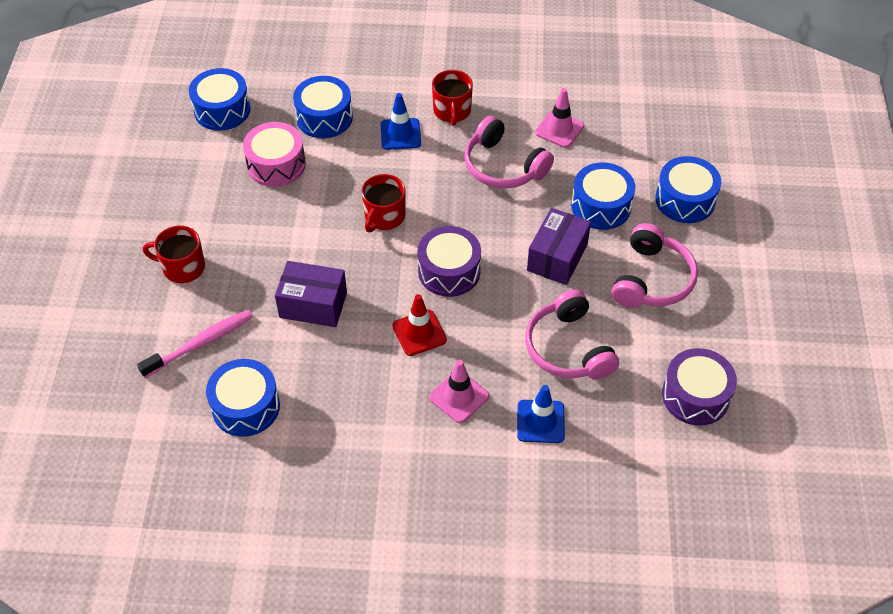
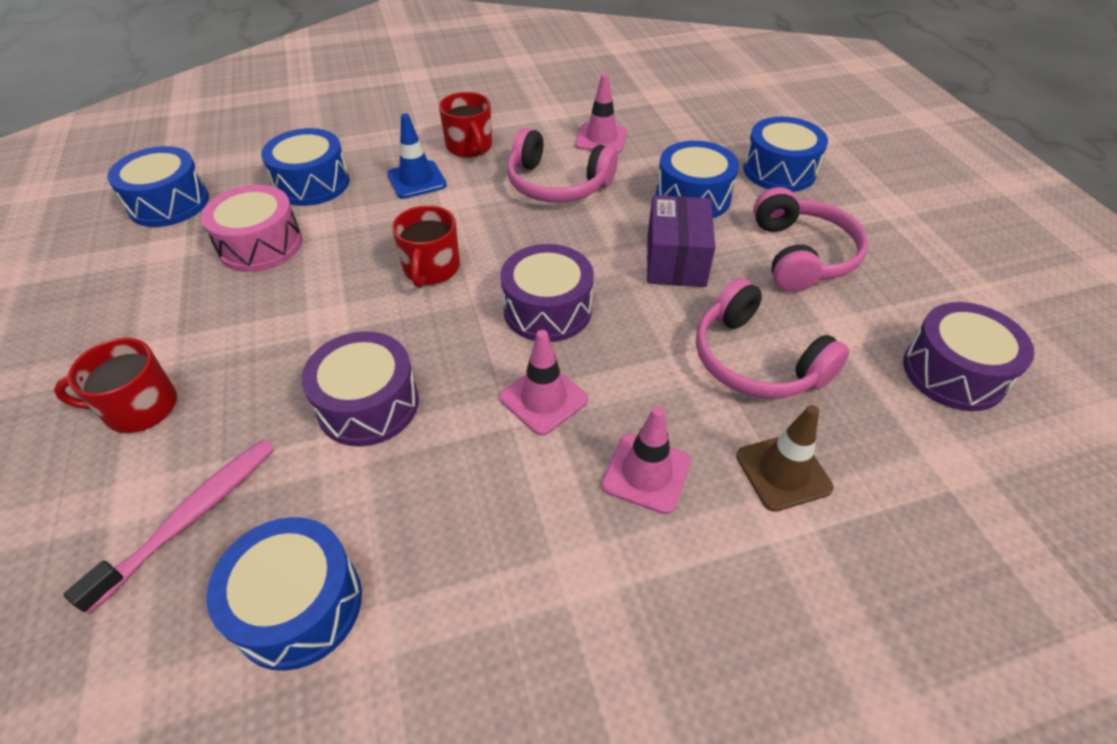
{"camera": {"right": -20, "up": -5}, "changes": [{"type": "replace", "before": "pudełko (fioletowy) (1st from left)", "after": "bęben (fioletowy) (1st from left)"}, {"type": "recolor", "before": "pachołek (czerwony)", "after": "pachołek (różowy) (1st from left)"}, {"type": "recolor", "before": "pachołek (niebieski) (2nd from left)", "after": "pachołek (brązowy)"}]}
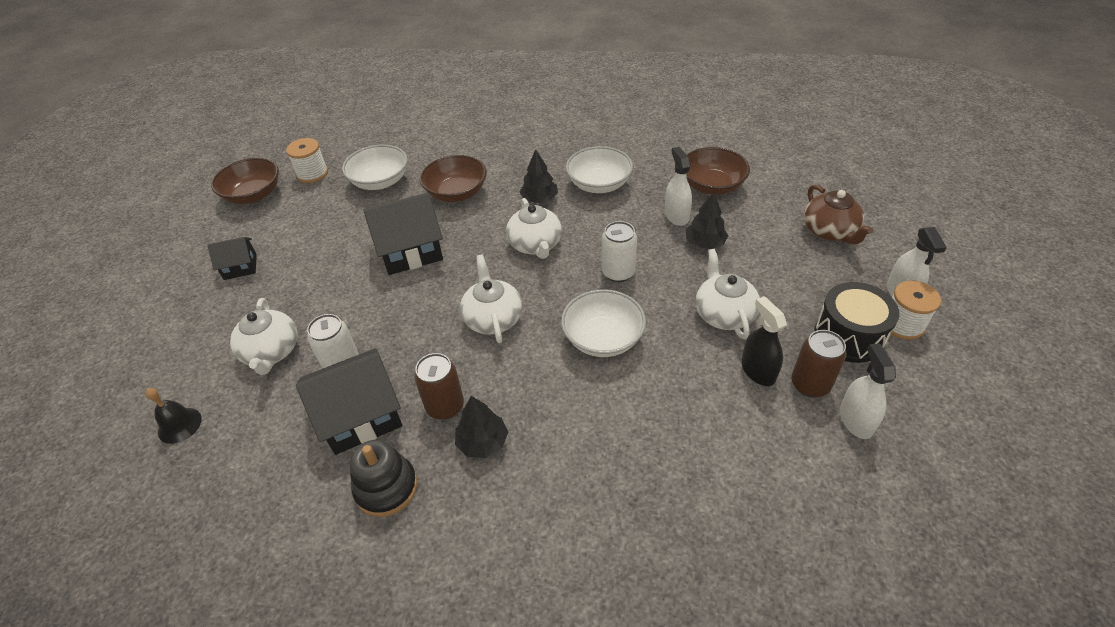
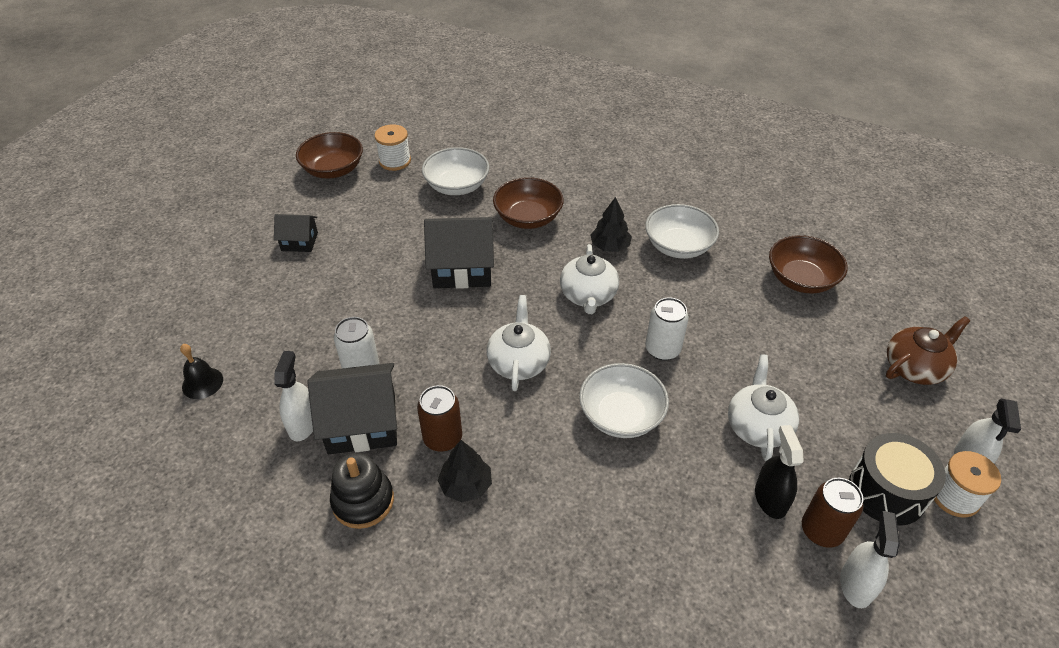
{"camera": {"right": 15, "up": 0}, "changes": [{"type": "delete", "before": "imbryk (biały) (1st from left)"}, {"type": "delete", "before": "drzewko (czarny) (3rd from left)"}, {"type": "move", "before": "spryskiwacz (biały) (1st from left)"}, {"type": "rotate", "before": "imbryk (brązowy)", "turn": -120}]}
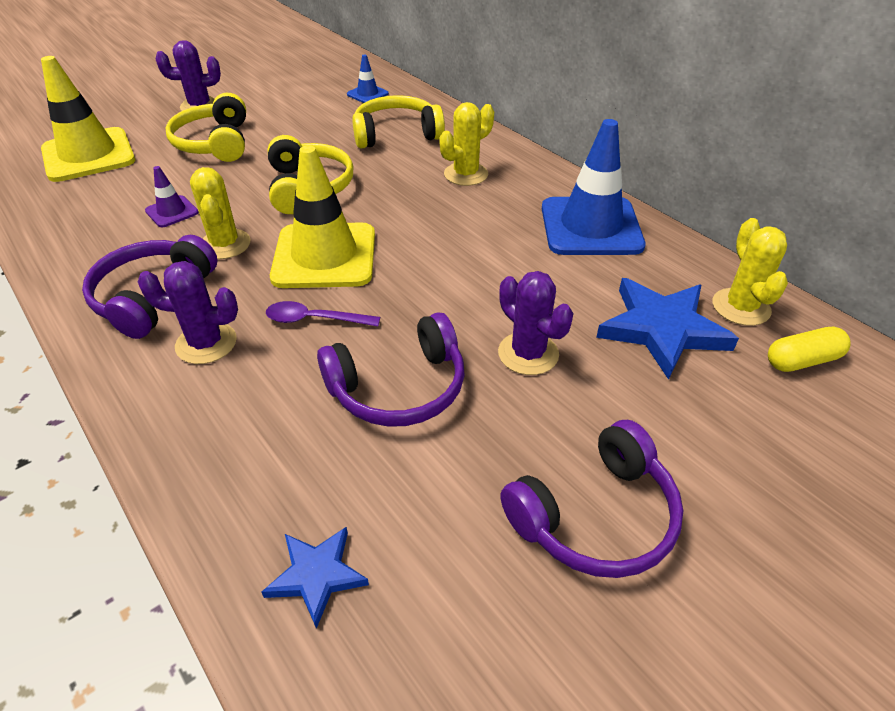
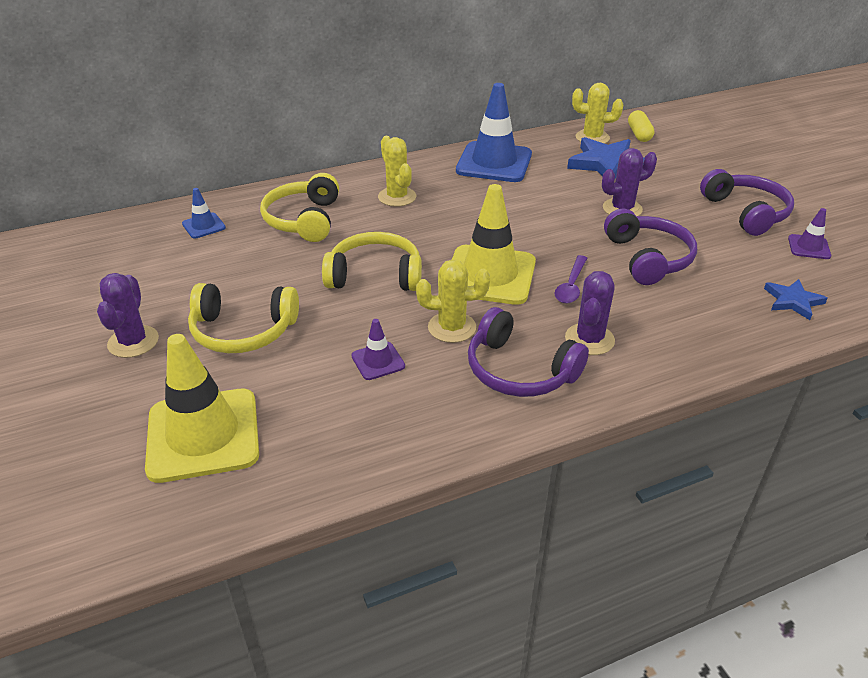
{"camera": {"right": -75, "up": -5}, "changes": [{"type": "insert", "after": "pachołek (fioletowy) (2nd from left)"}]}
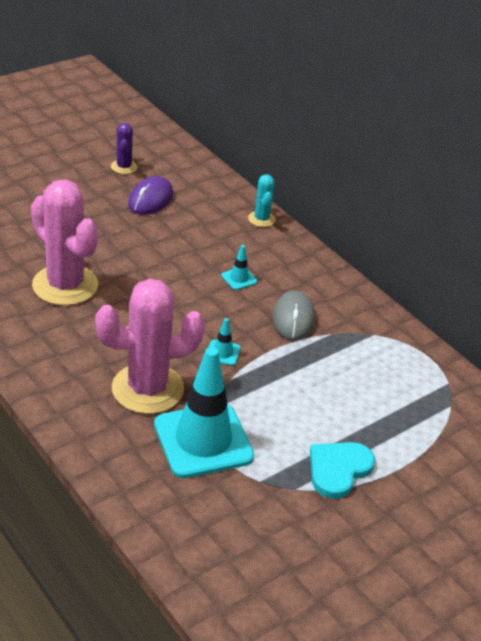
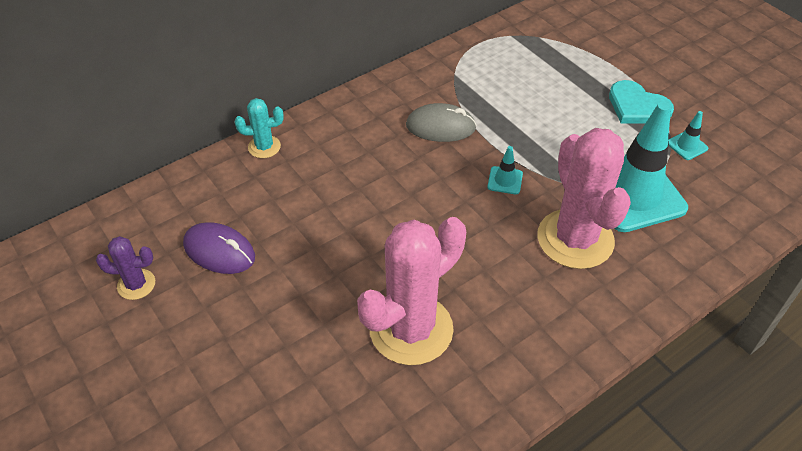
{"camera": {"right": -85, "up": 10}, "changes": [{"type": "move", "before": "pachołek (turkusowy) (3rd from left)"}]}
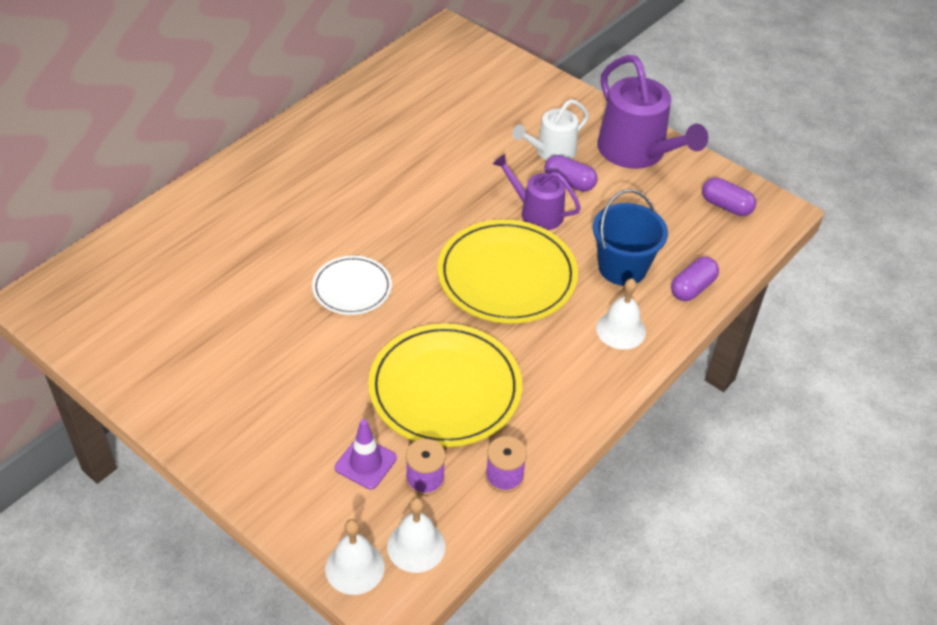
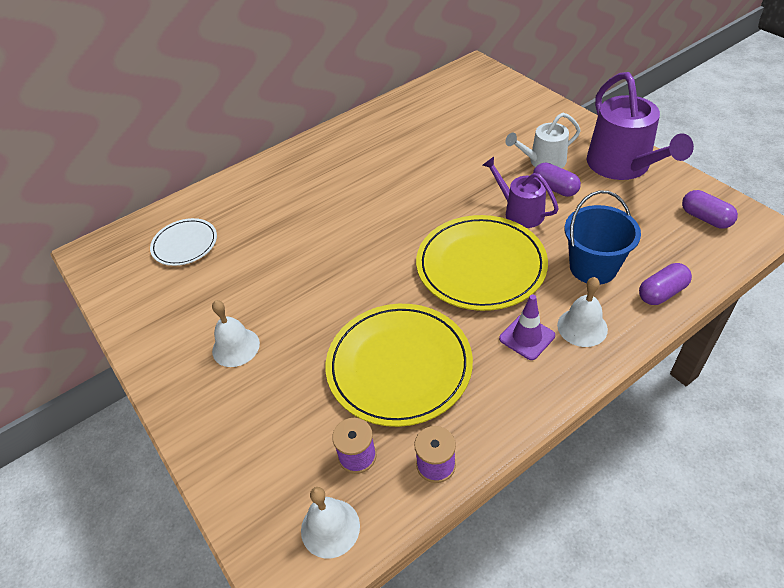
{"camera": {"right": 20, "up": 0}, "changes": [{"type": "move", "before": "talerz (biały)"}, {"type": "move", "before": "dzwonek (biały) (1st from left)"}, {"type": "move", "before": "pachołek (fioletowy)"}]}
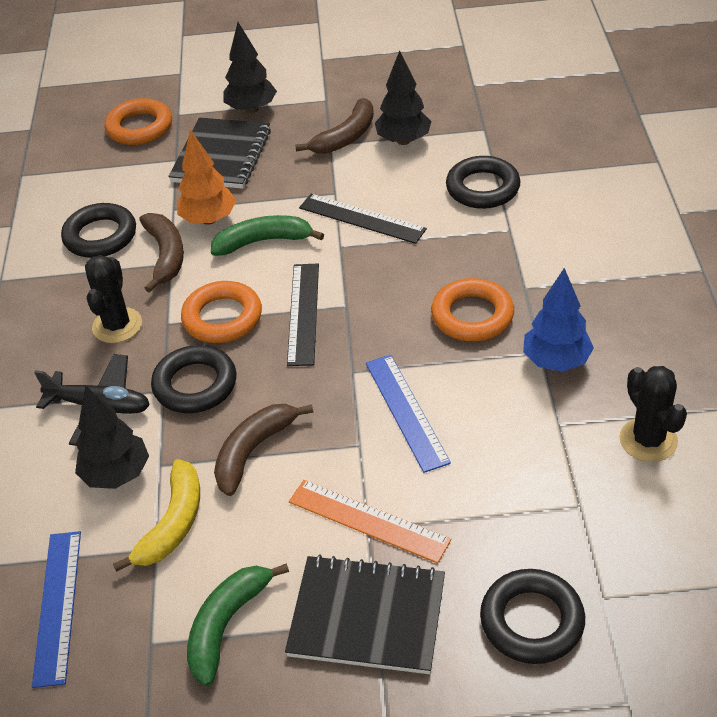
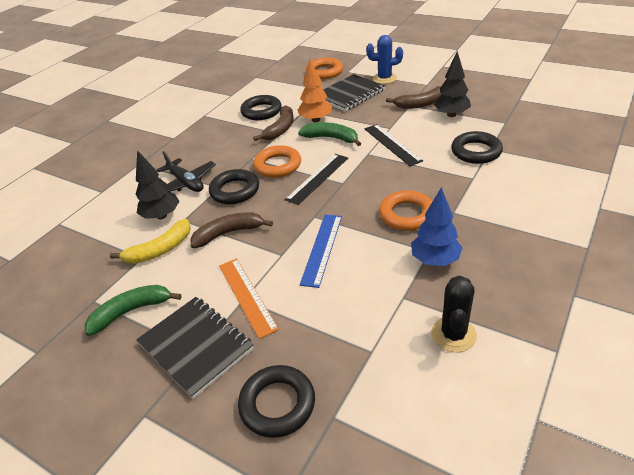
{"camera": {"right": 35, "up": -5}, "changes": [{"type": "delete", "before": "linijka (niebieski) (1st from left)"}, {"type": "delete", "before": "kaktus (czarny) (1st from left)"}, {"type": "replace", "before": "drzewko (czarny) (2nd from left)", "after": "kaktus (niebieski)"}]}
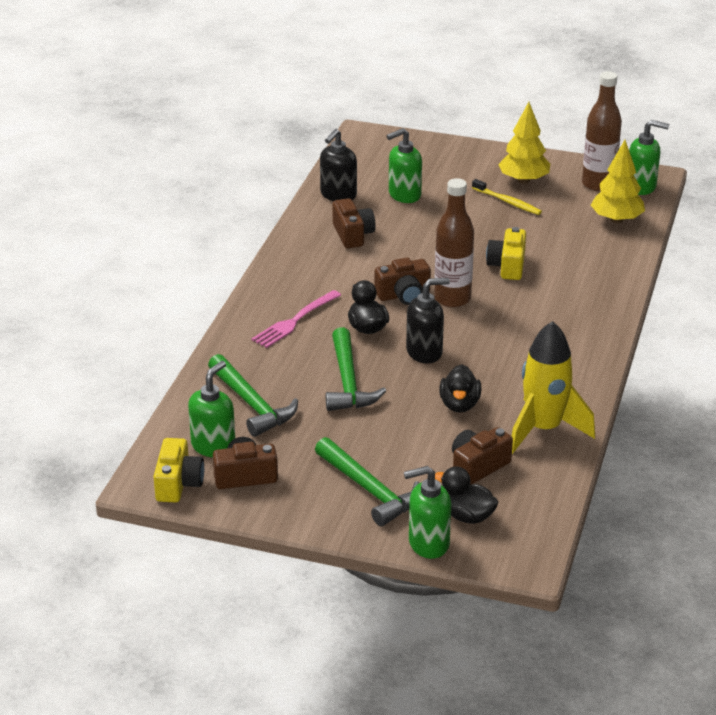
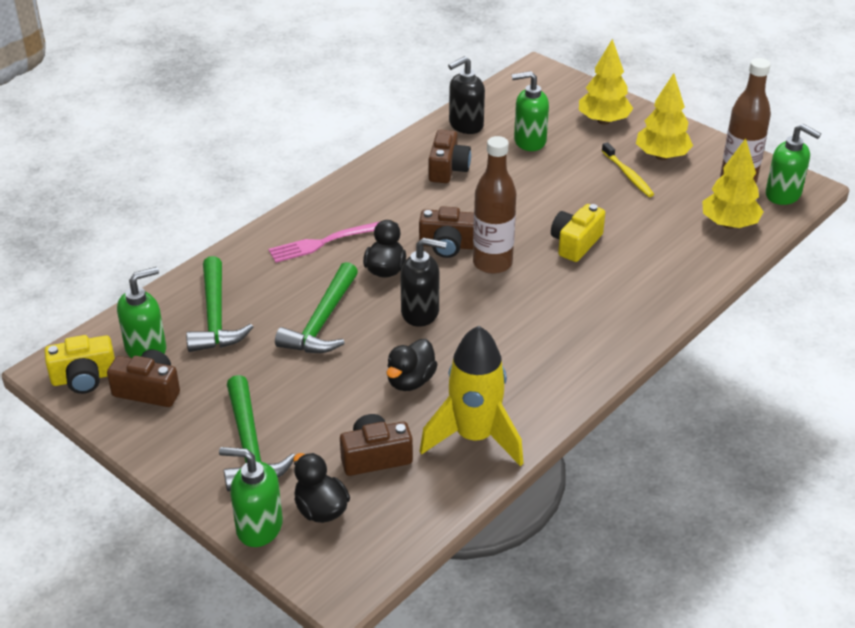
{"camera": {"right": 25, "up": 5}, "changes": [{"type": "insert", "after": "drzewko (żółty) (1st from left)"}, {"type": "rotate", "before": "aparat fotograficzny (żółty) (1st from left)", "turn": 45}]}
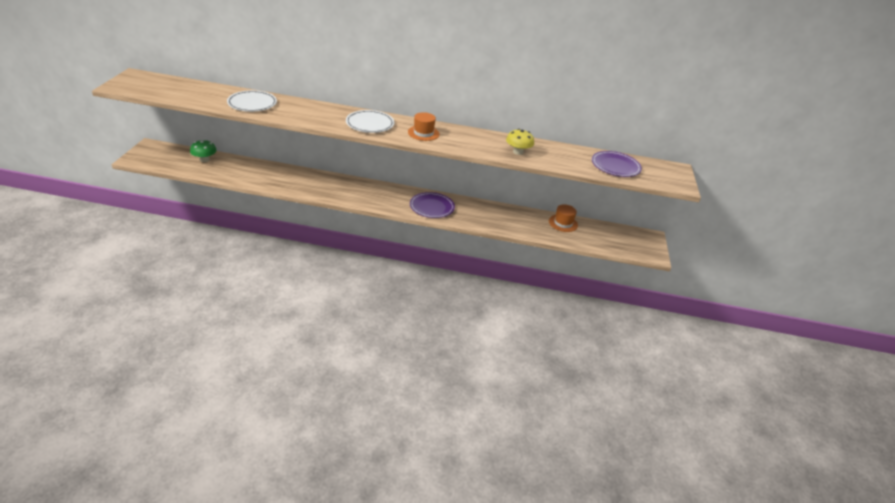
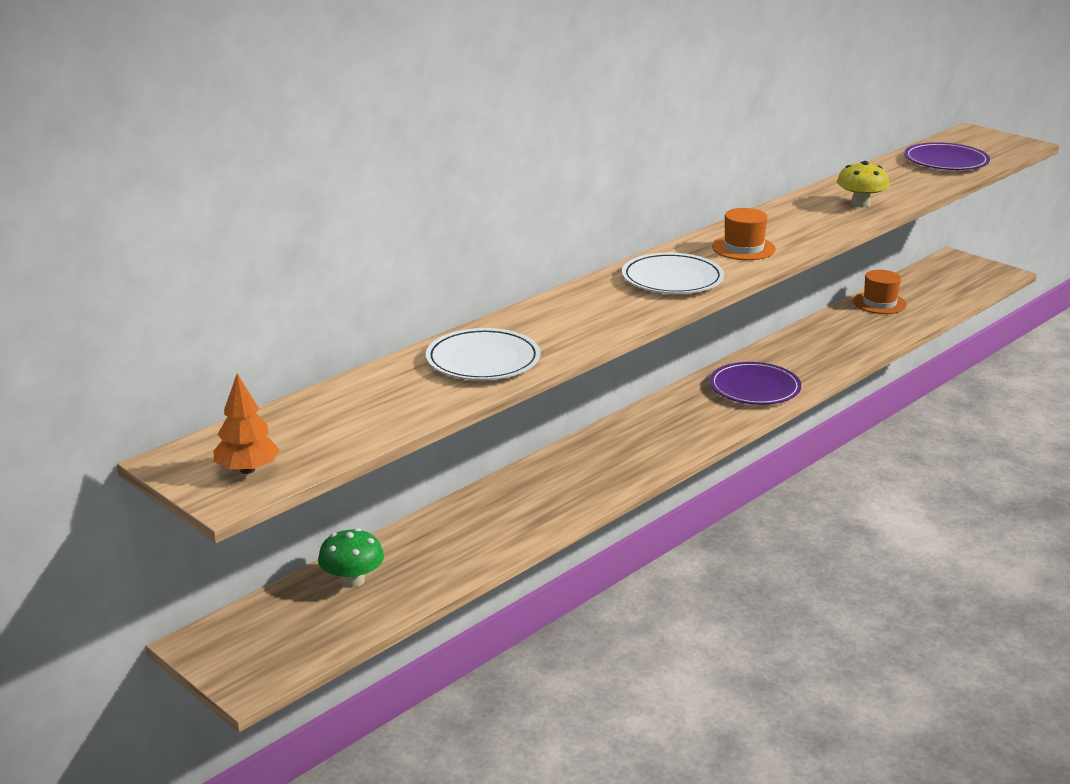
{"camera": {"right": -50, "up": -10}, "changes": [{"type": "insert", "after": "drzewko (pomarańczowy)"}]}
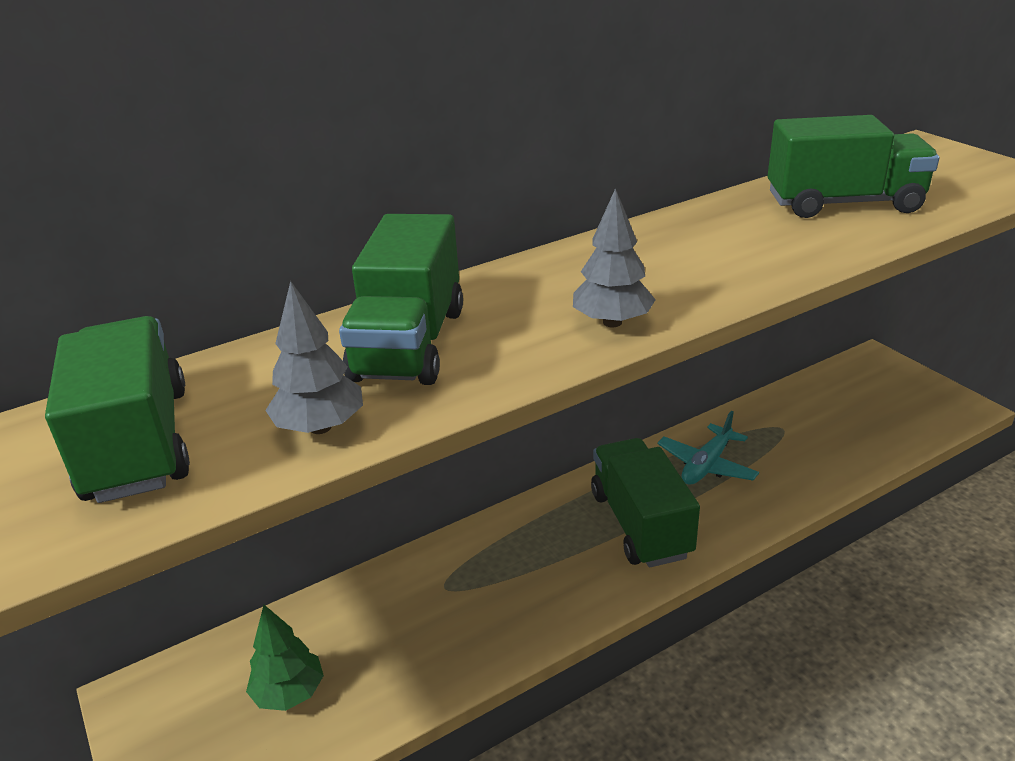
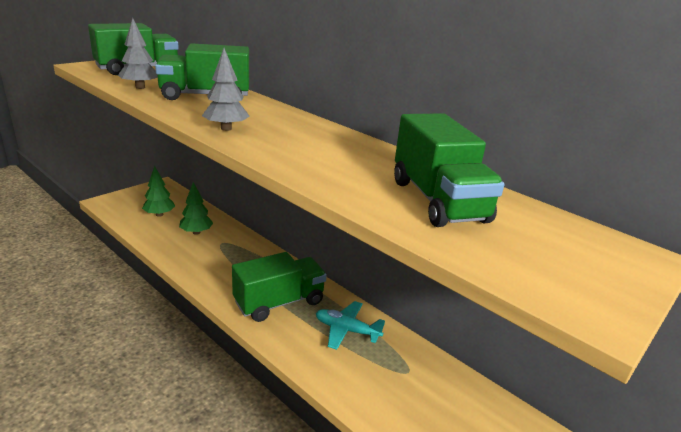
{"camera": {"right": 70, "up": -5}, "changes": [{"type": "insert", "after": "drzewko (zielony) (2nd from left)"}]}
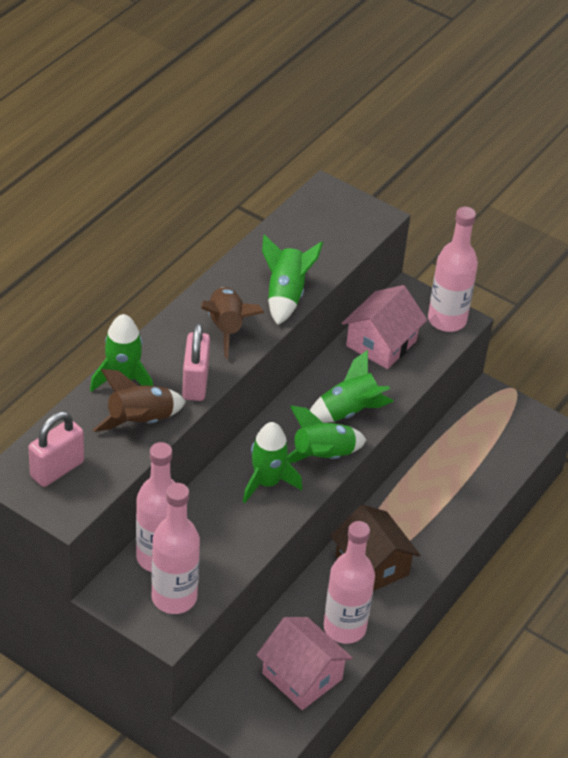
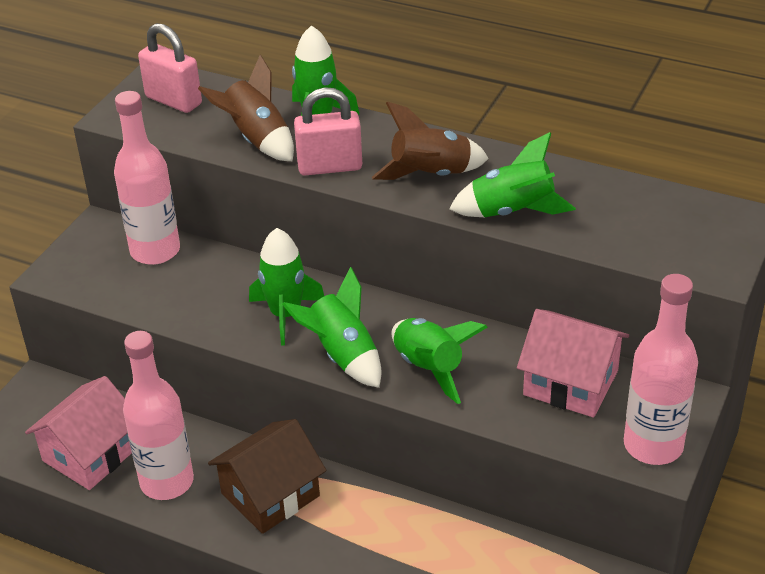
{"camera": {"right": 85, "up": -5}, "changes": [{"type": "delete", "before": "butelka (różowy) (2nd from left)"}]}
